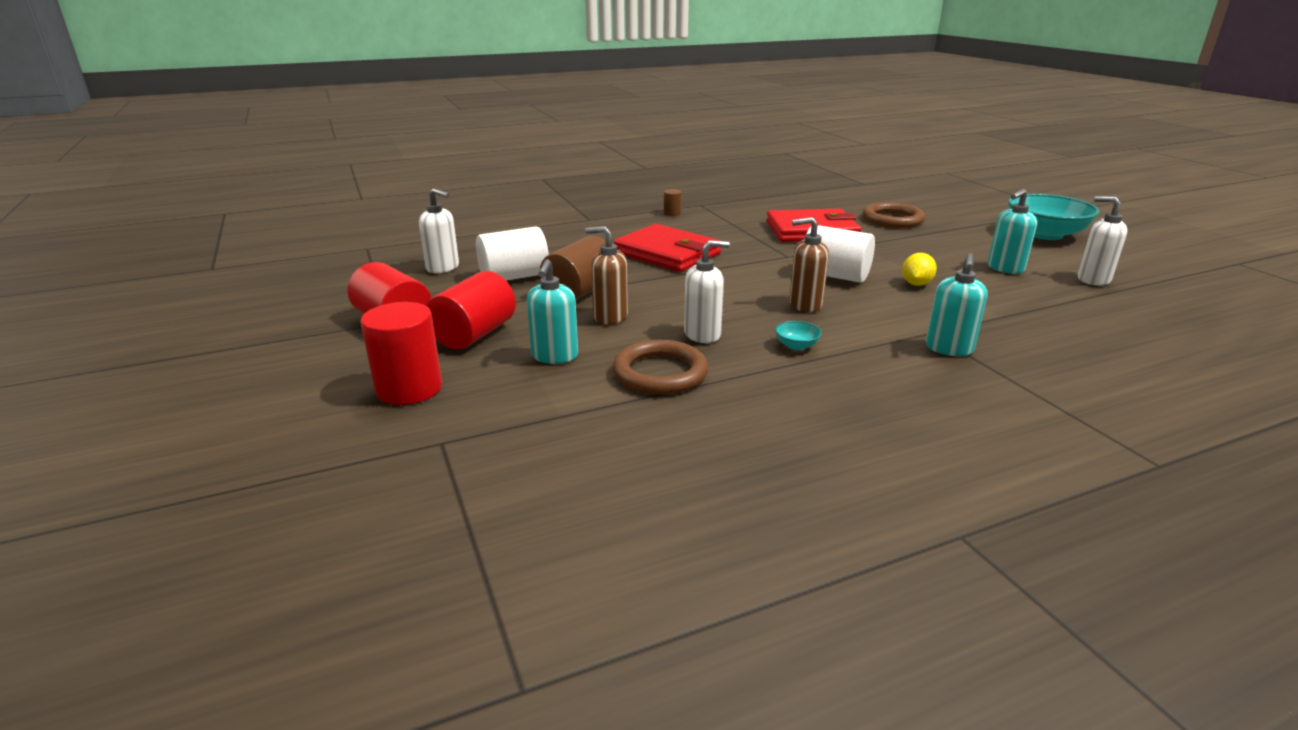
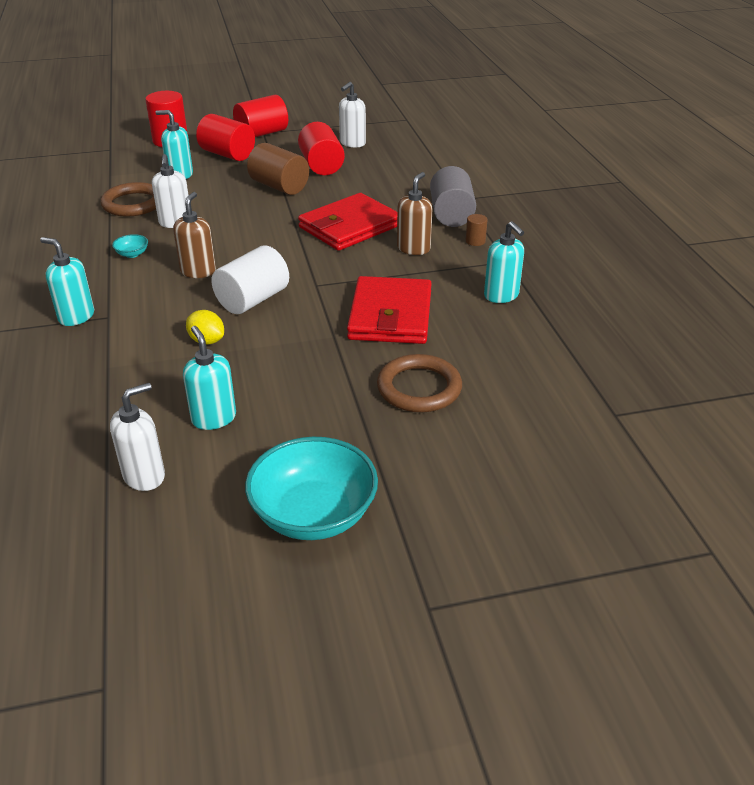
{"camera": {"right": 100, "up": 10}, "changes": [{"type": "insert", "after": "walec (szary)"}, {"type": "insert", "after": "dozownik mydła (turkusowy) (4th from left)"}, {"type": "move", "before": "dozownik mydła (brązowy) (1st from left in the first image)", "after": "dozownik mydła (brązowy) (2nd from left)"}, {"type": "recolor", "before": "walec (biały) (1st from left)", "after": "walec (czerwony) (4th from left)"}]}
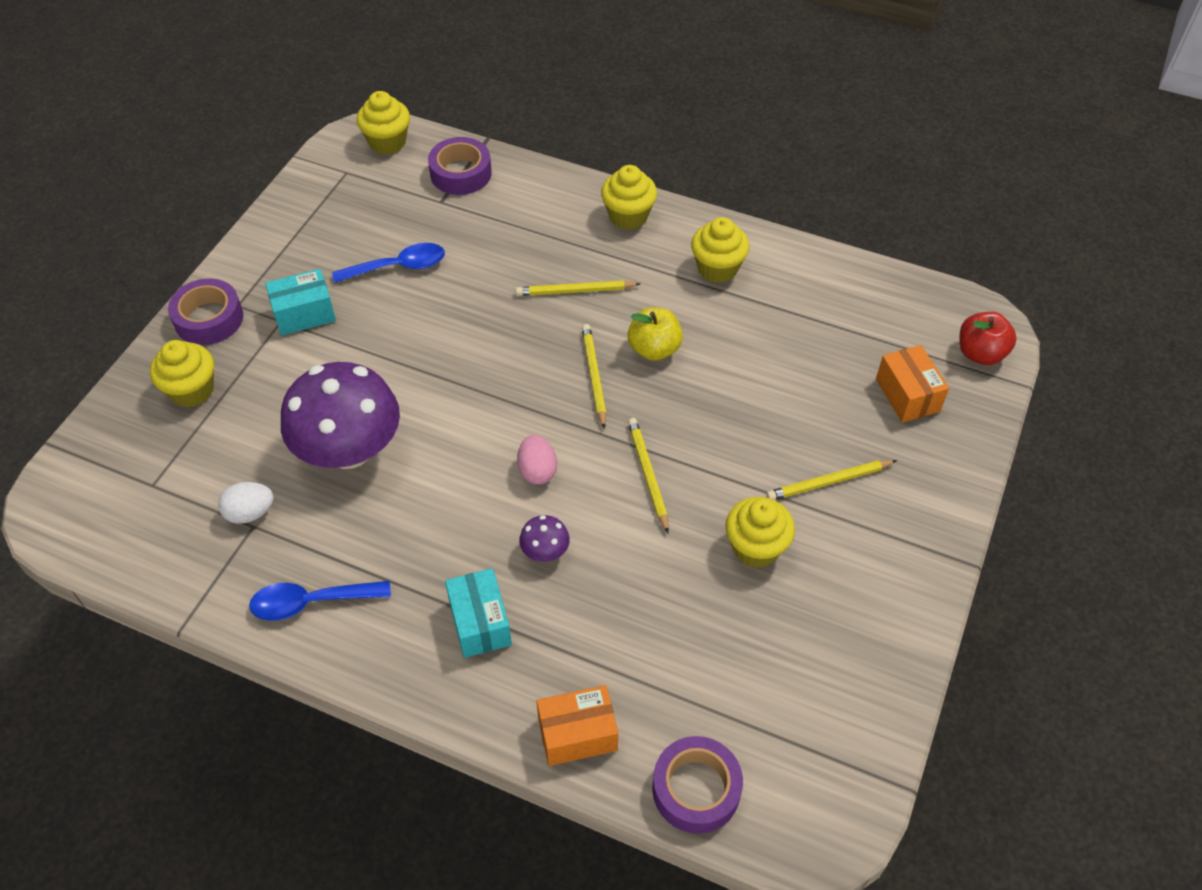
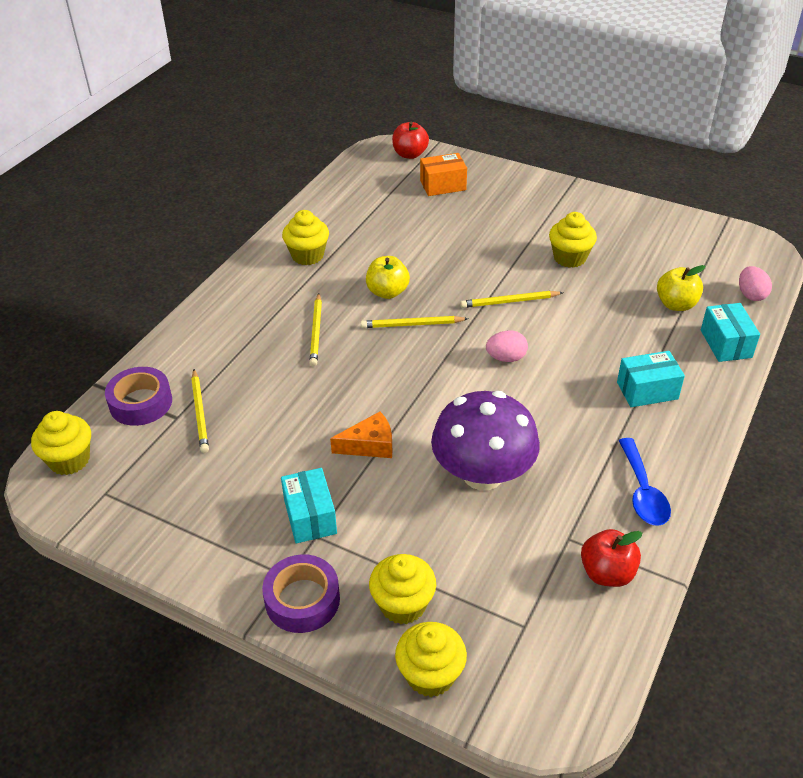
{"camera": {"right": -85, "up": -10}, "changes": [{"type": "delete", "before": "jajko (biały)"}, {"type": "delete", "before": "łyżka (niebieski) (2nd from left)"}, {"type": "delete", "before": "grzyb (fioletowy) (2nd from left)"}, {"type": "insert", "after": "ser (pomarańczowy)"}, {"type": "insert", "after": "jabłko (czerwony) (2nd from left)"}, {"type": "insert", "after": "jabłko (żółty) (2nd from left)"}, {"type": "move", "before": "muffinka (żółty) (3rd from left in the first image)", "after": "muffinka (żółty) (4th from left)"}, {"type": "move", "before": "ołówek (żółty) (4th from left in the first image)", "after": "ołówek (żółty) (1st from left)"}, {"type": "replace", "before": "taśma klejąca (fioletowy) (3rd from left)", "after": "jajko (różowy) (2nd from left)"}, {"type": "recolor", "before": "pudełko (pomarańczowy) (1st from left)", "after": "pudełko (turkusowy) (3rd from left)"}]}
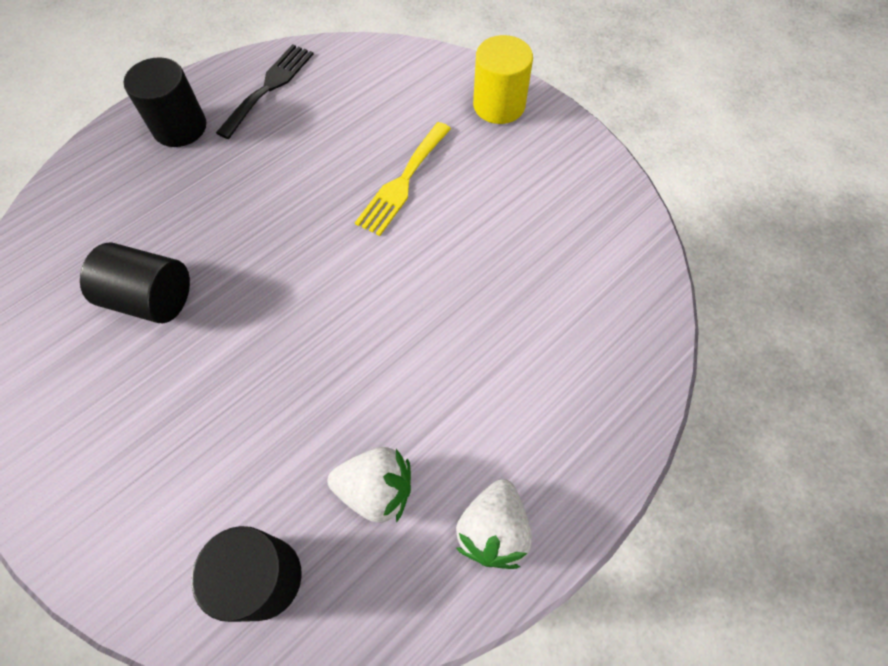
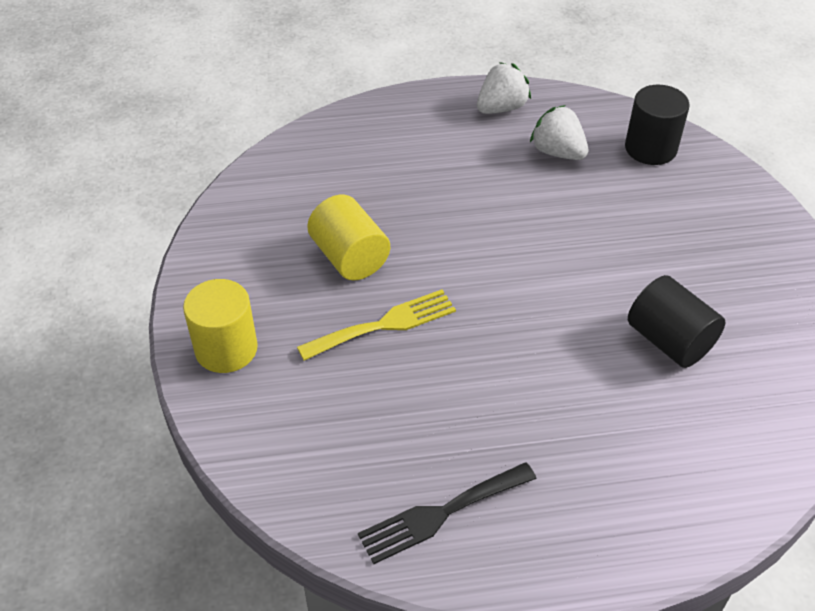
{"camera": {"right": -145, "up": -15}, "changes": [{"type": "delete", "before": "walec (czarny) (2nd from left)"}, {"type": "insert", "after": "walec (żółty) (2nd from left)"}]}
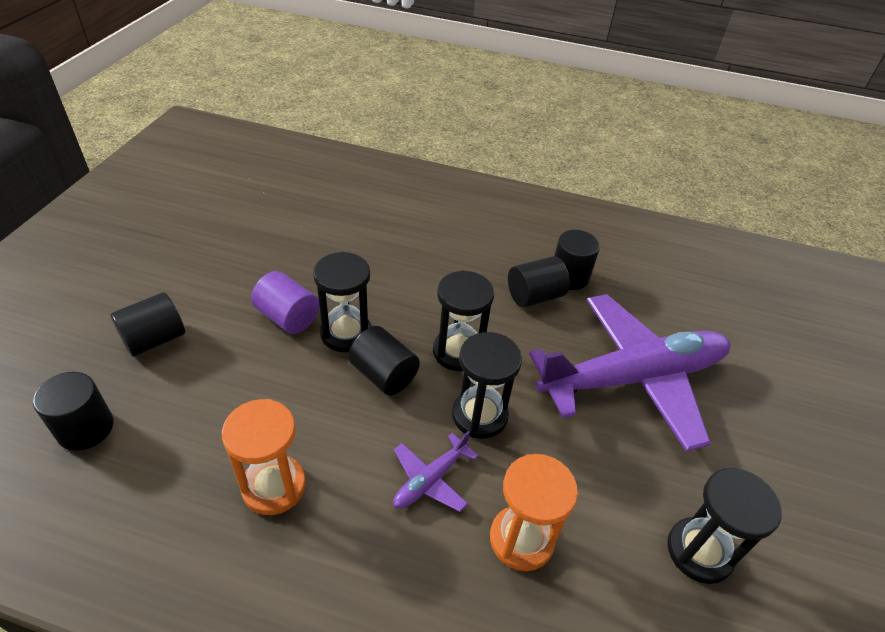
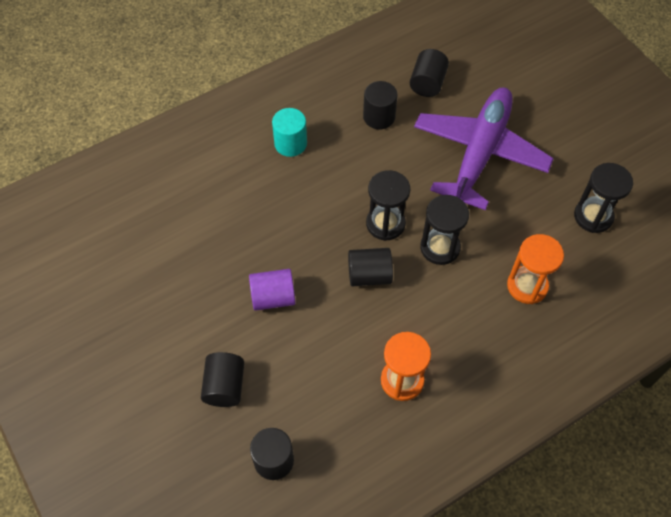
{"camera": {"right": -45, "up": 15}, "changes": [{"type": "delete", "before": "klepsydra (czarny) (1st from left)"}, {"type": "delete", "before": "samolot (fioletowy) (1st from left)"}, {"type": "insert", "after": "walec (turkusowy)"}, {"type": "move", "before": "walec (czarny) (4th from left in the first image)", "after": "walec (czarny) (5th from left)"}]}
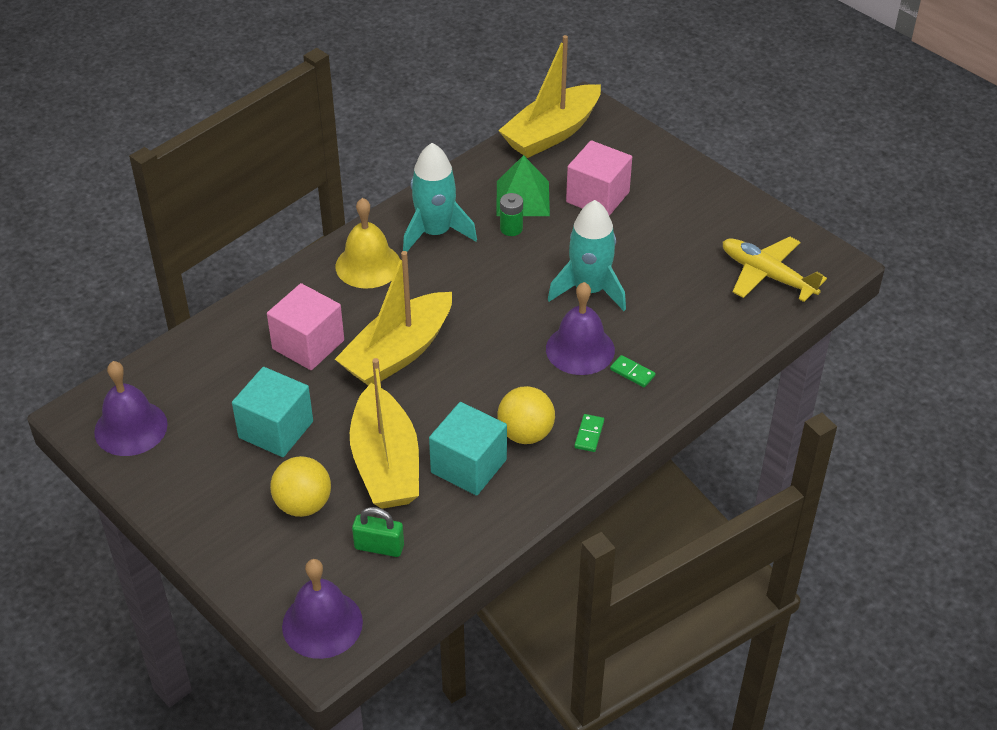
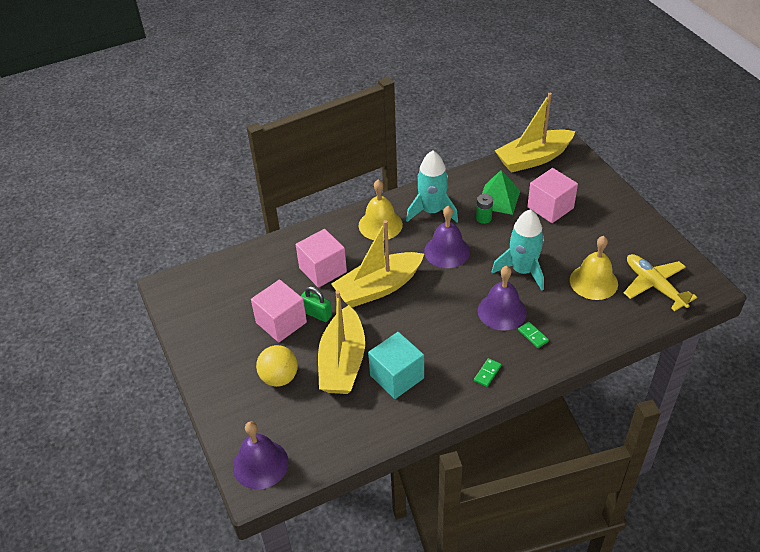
{"camera": {"right": 20, "up": 0}, "changes": [{"type": "delete", "before": "piłka (żółty) (2nd from left)"}, {"type": "insert", "after": "dzwonek (żółty) (2nd from left)"}, {"type": "move", "before": "dzwonek (fioletowy) (1st from left in the first image)", "after": "dzwonek (fioletowy) (2nd from left)"}, {"type": "move", "before": "kłódka (zielony)"}, {"type": "recolor", "before": "sześcian (turkusowy) (1st from left)", "after": "sześcian (różowy) (1st from left)"}]}
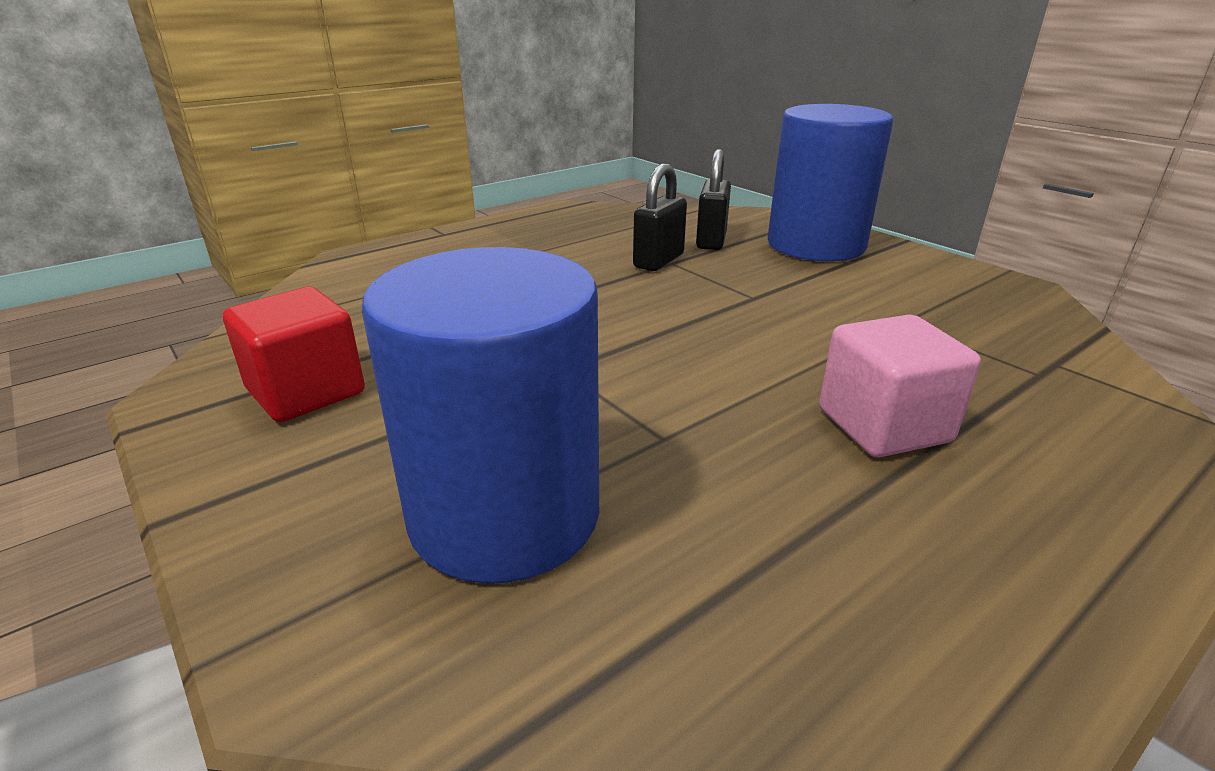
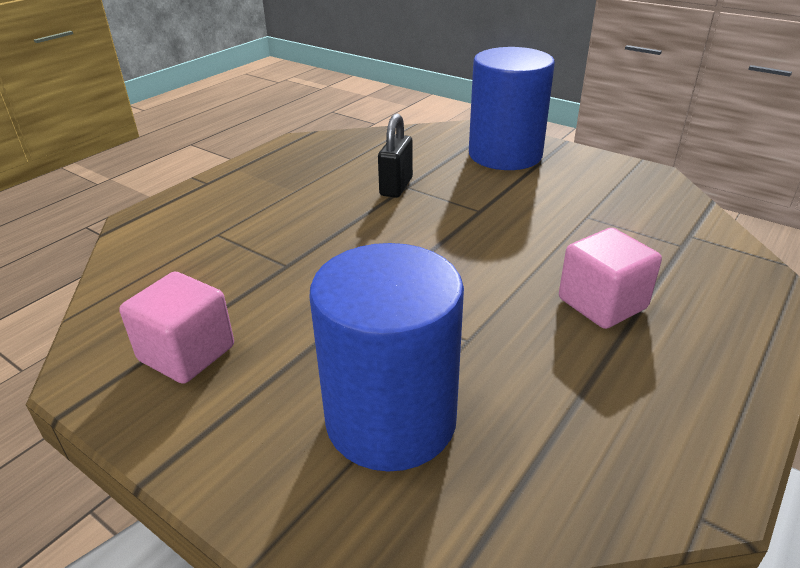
{"camera": {"right": -15, "up": 5}, "changes": [{"type": "delete", "before": "kłódka (czarny) (2nd from left)"}, {"type": "recolor", "before": "sześcian (czerwony)", "after": "sześcian (różowy) (1st from left)"}]}
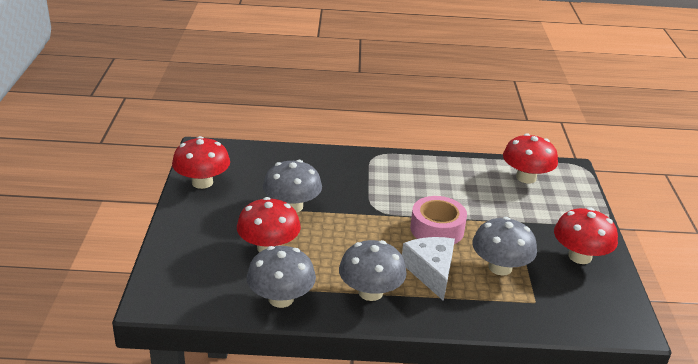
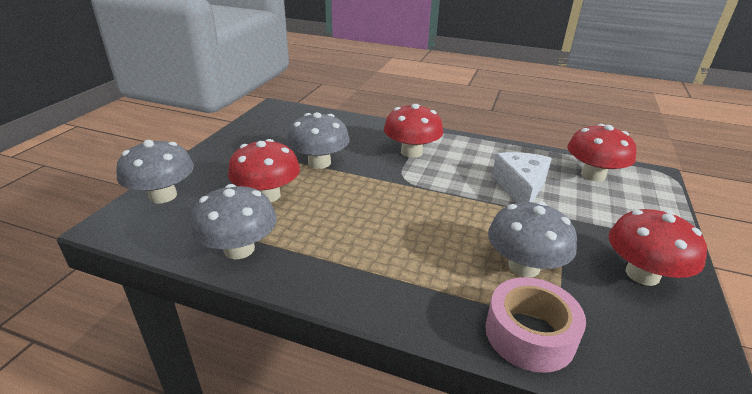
{"camera": {"right": 20, "up": 0}, "changes": [{"type": "move", "before": "grzyb (czerwony) (1st from left in the first image)", "after": "grzyb (czerwony) (2nd from left)"}, {"type": "move", "before": "grzyb (szary) (3rd from left in the first image)", "after": "grzyb (szary) (1st from left)"}, {"type": "move", "before": "ser (biały)"}, {"type": "move", "before": "taśma klejąca (różowy)"}]}
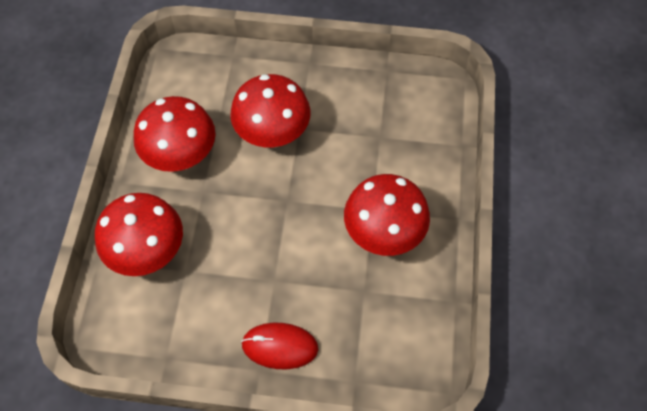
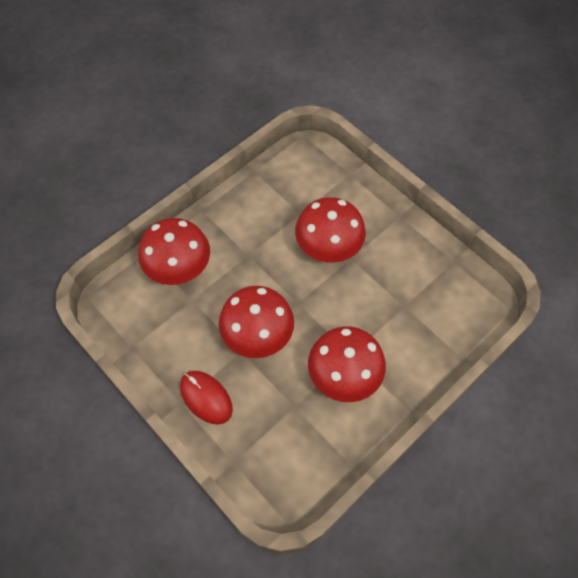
{"camera": {"right": 40, "up": 0}, "changes": [{"type": "move", "before": "grzyb (czerwony) (2nd from left)"}]}
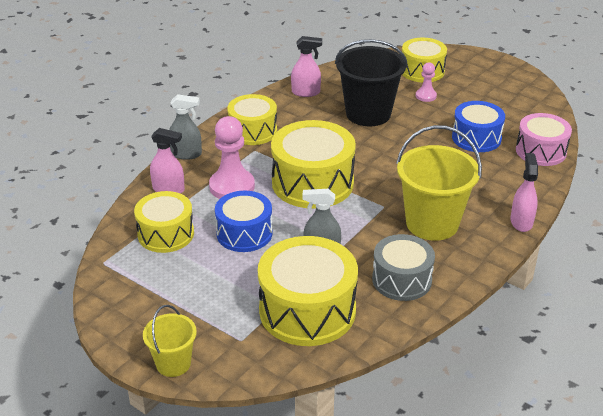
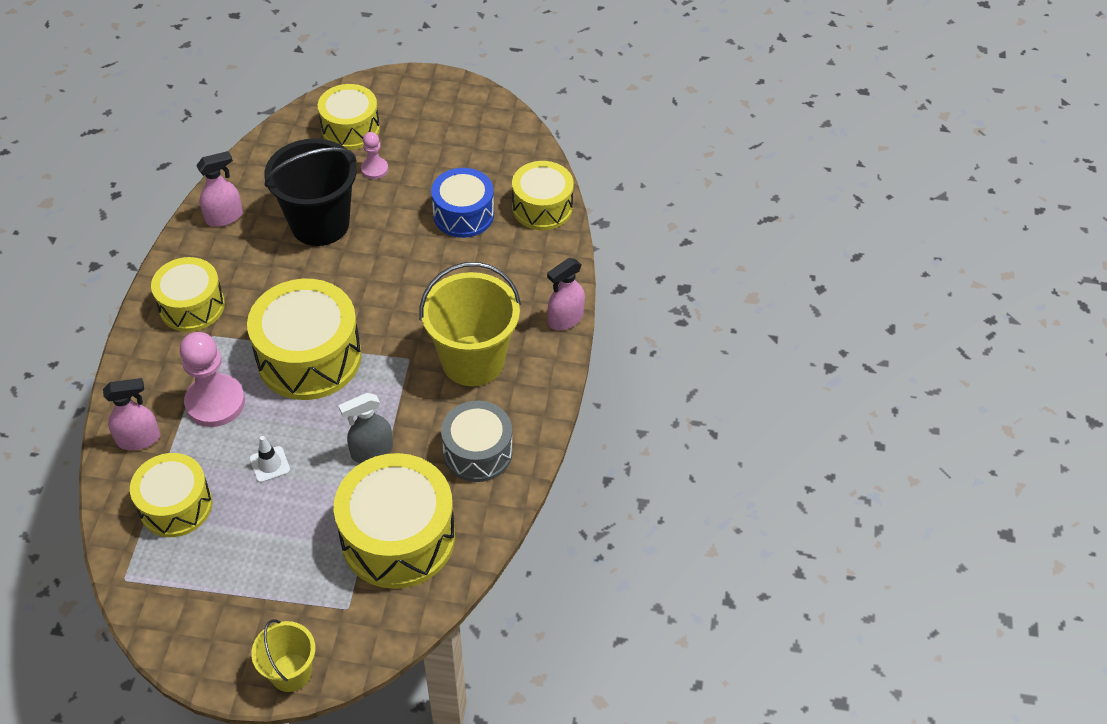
{"camera": {"right": -30, "up": 15}, "changes": [{"type": "delete", "before": "spryskiwacz (szary) (1st from left)"}, {"type": "replace", "before": "bęben (niebieski) (1st from left)", "after": "pachołek (biały)"}, {"type": "recolor", "before": "bęben (różowy)", "after": "bęben (żółty) (6th from left)"}, {"type": "rotate", "before": "spryskiwacz (różowy) (3rd from left)", "turn": -105}]}
